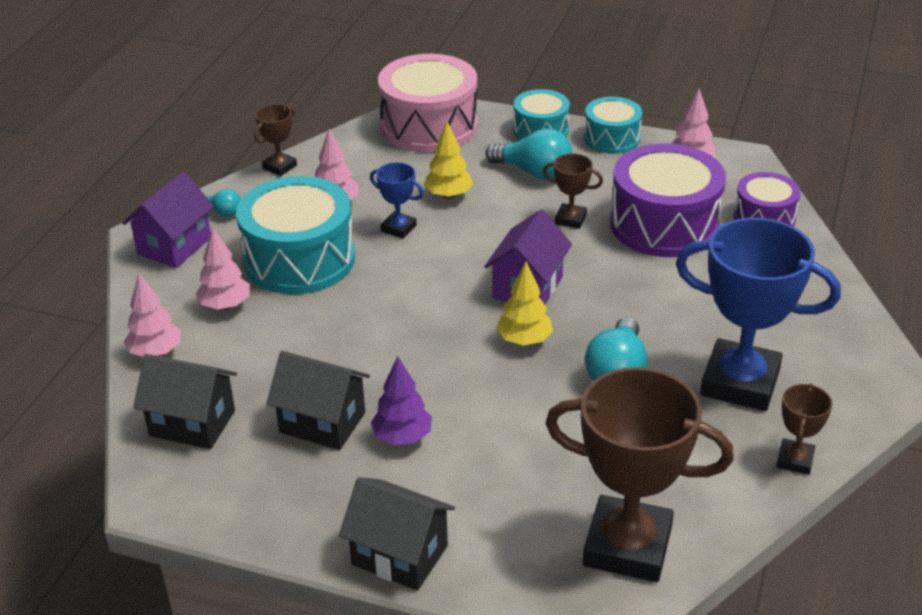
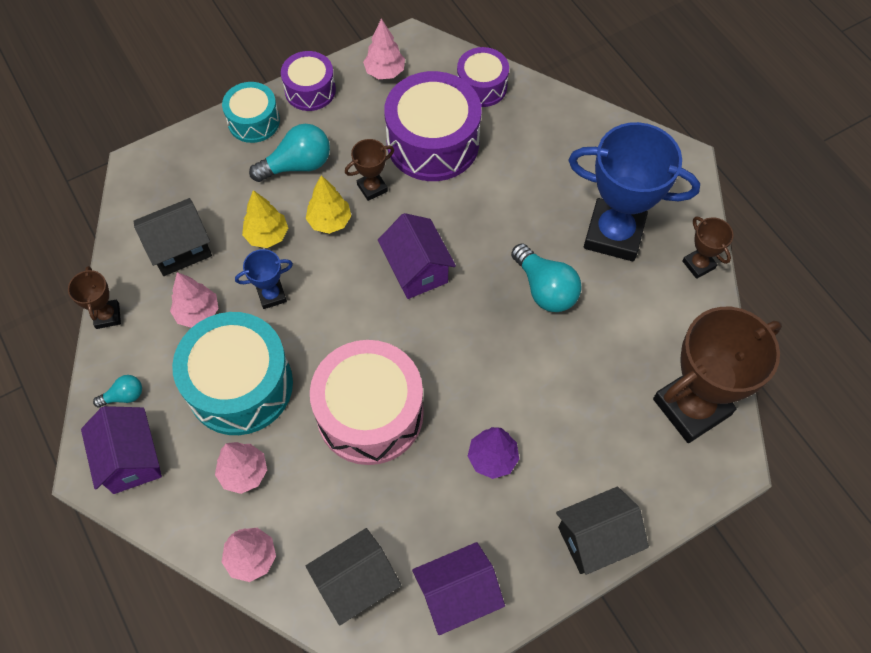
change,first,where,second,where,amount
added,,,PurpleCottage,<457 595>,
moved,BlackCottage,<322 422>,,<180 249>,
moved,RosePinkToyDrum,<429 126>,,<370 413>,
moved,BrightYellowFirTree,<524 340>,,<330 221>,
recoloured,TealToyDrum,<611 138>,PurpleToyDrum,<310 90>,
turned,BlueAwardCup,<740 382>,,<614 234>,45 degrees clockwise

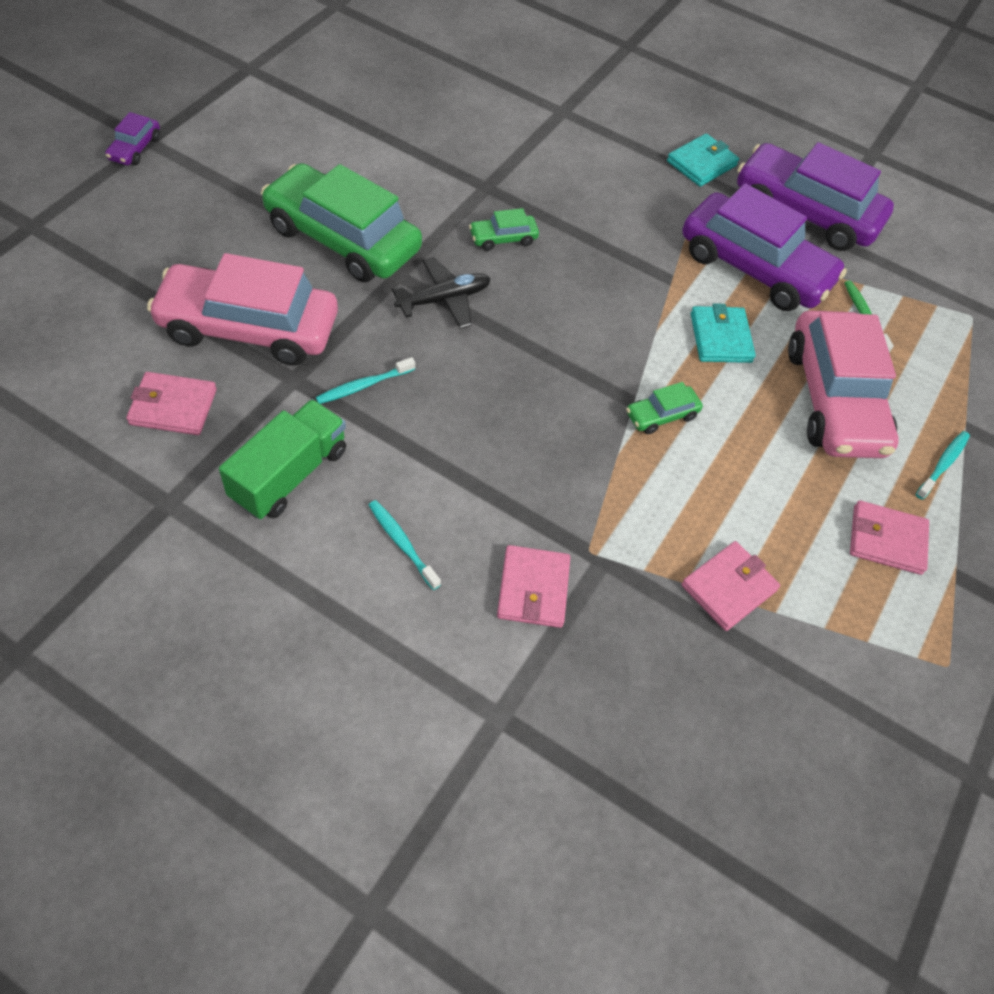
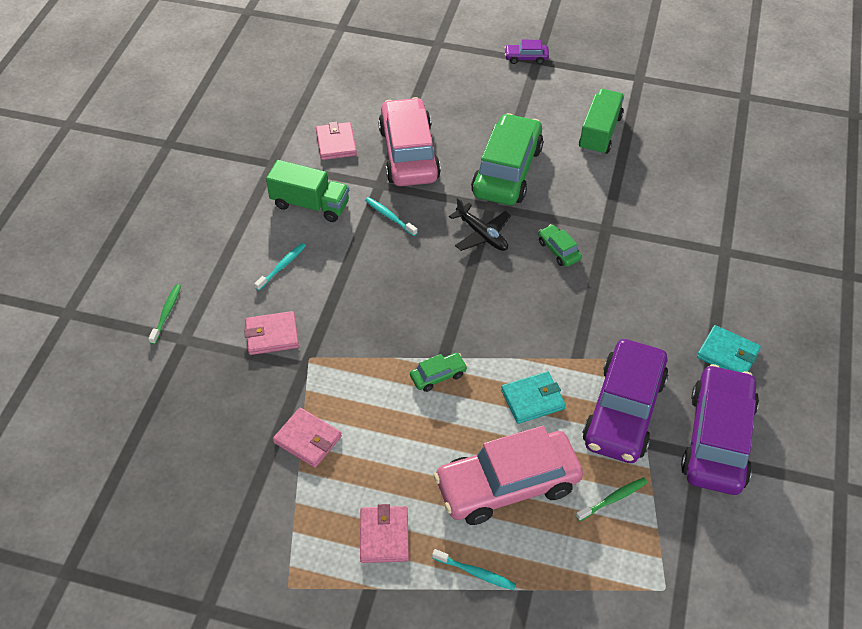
change,first,where,second,where,amount
added,,,LeafGreenToothbrush,<166 313>,
added,,,LeafGreenToyTruck,<600 133>,
turned,LeafGreenAutomobile,<661 415>,,<438 375>,105 degrees clockwise

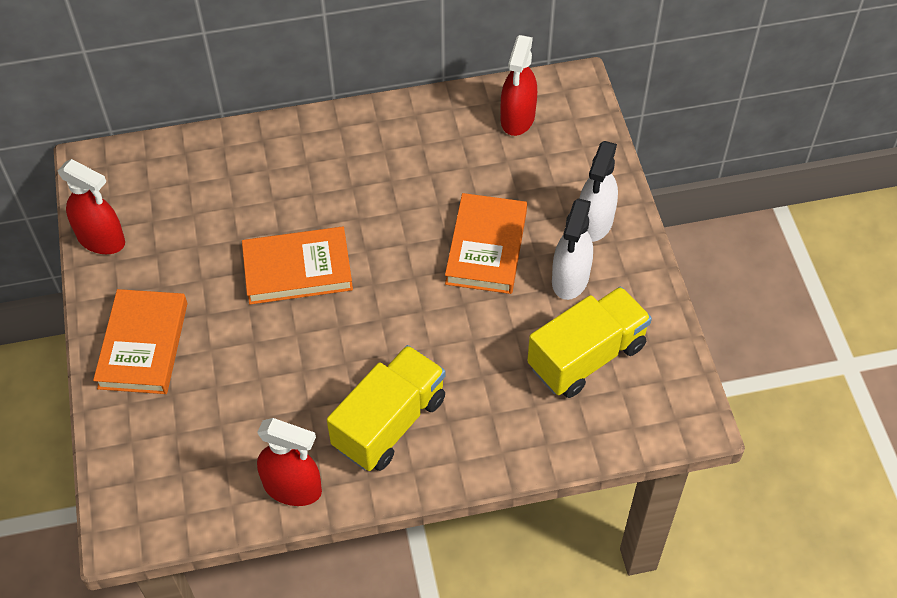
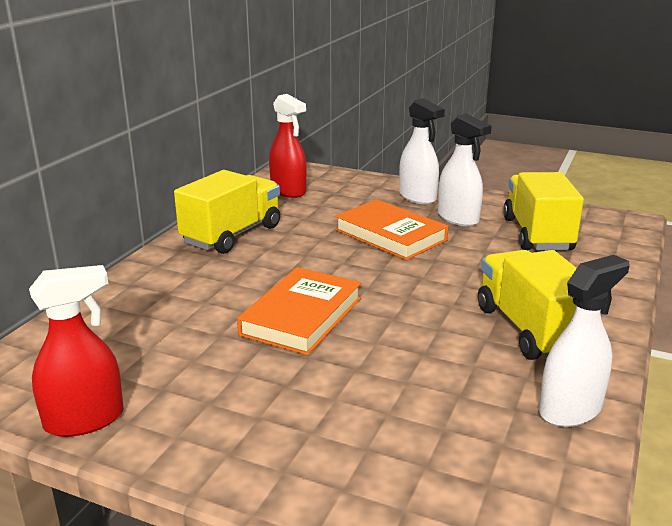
change,first,where,second,where,amount
removed,OrangeHardback,<143 345>,,,
added,,,BrightYellowToyTruck,<232 235>,
recoloured,CrimsonSprayCleaner,<293 488>,SnowWhiteSprayCleaner,<570 409>,

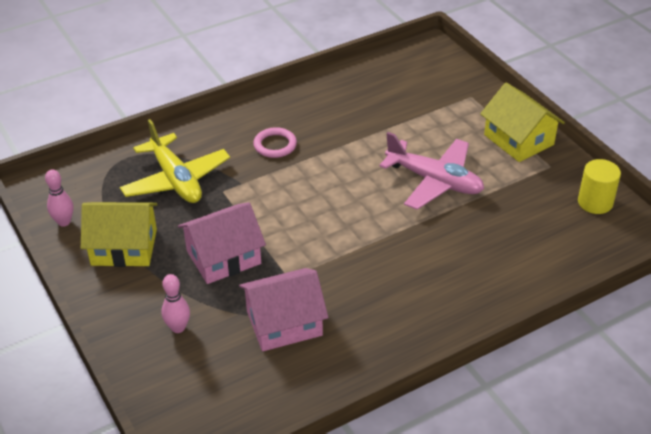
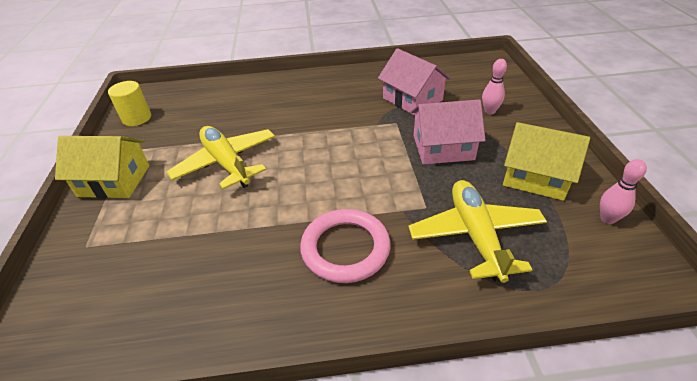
change,first,where,second,where,amount
recoloured,RosePinkToyPlane,<434 181>,BrightYellowToyPlane,<226 163>,
turned,RosePinkCottage,<284 323>,,<412 99>,45 degrees clockwise
turned,BrightYellowCottage,<519 139>,,<114 181>,75 degrees counterclockwise
resized,RosePinkRing,<275 145>,,<345 248>,x1.66

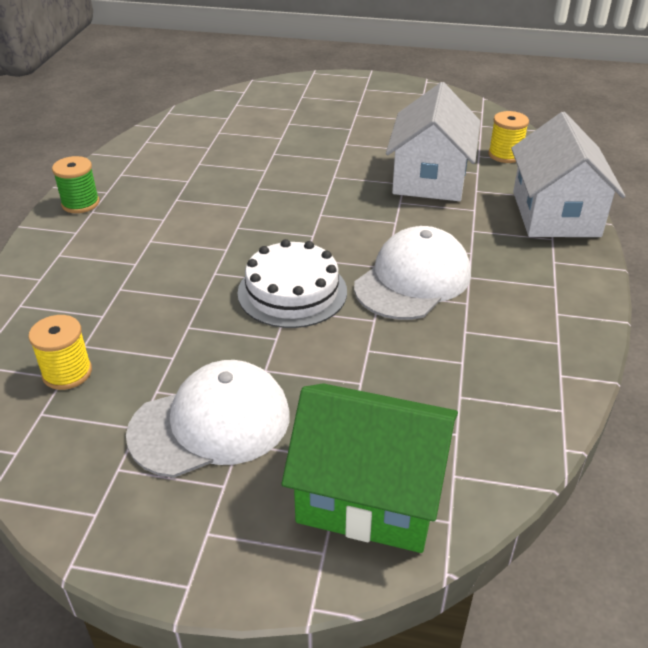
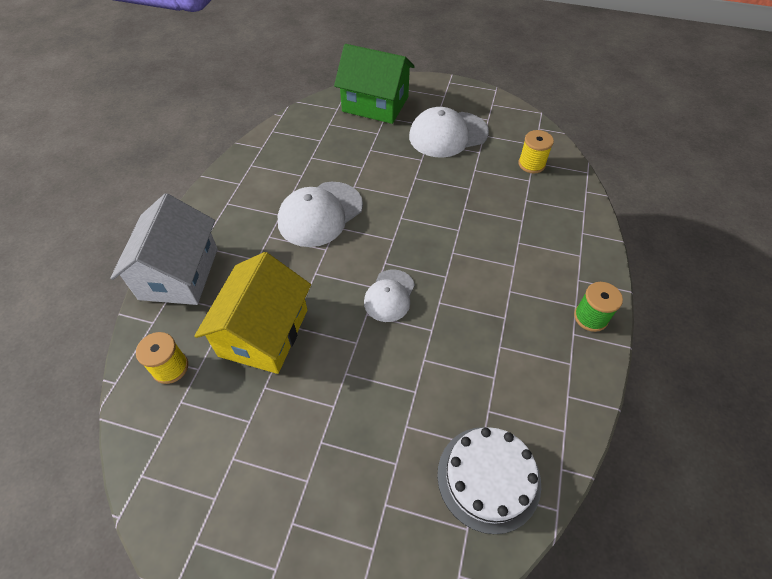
change,first,where,second,where,amount
added,,,SnowWhiteBaseballCap,<389 296>,
moved,SnowWhiteCake,<292 292>,,<488 478>,
recoloured,SnowWhiteCottage,<430 178>,BrightYellowCottage,<263 332>,

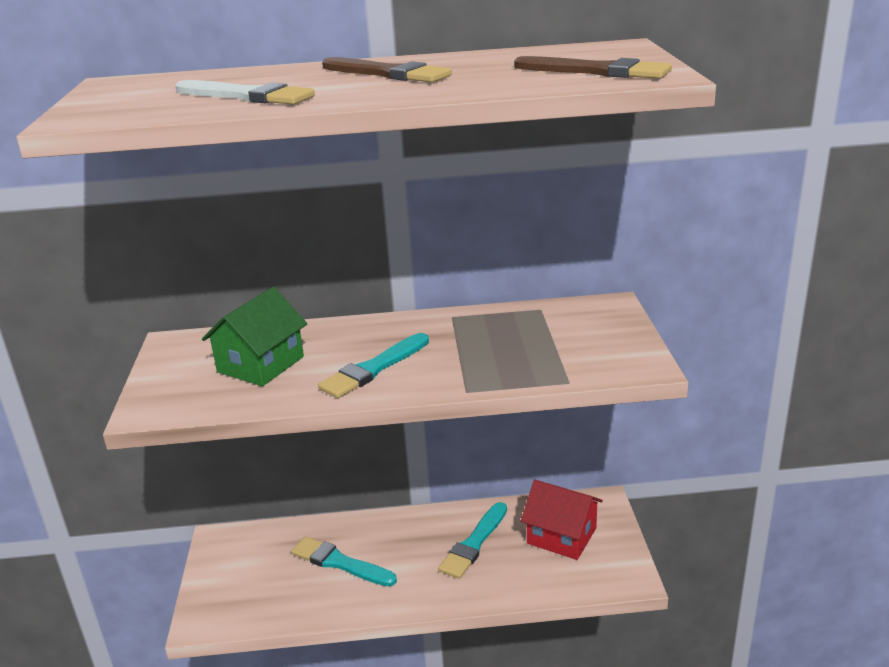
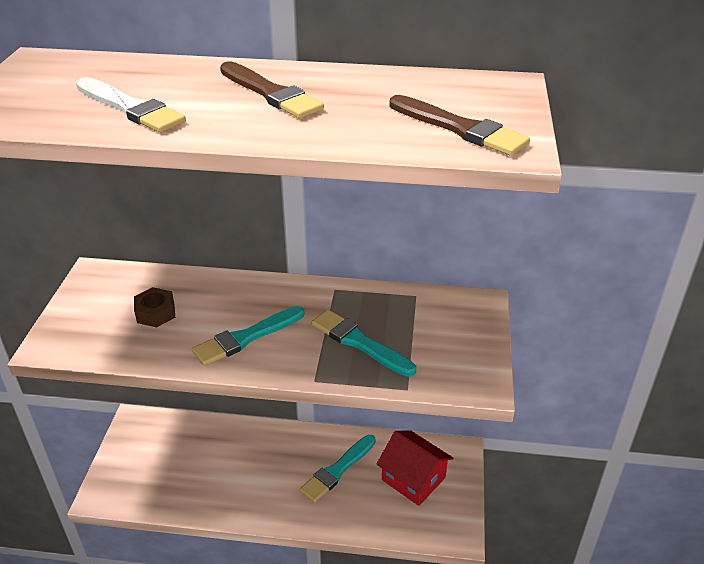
change,first,where,second,where,amount
moved,TealBrush,<340 563>,,<359 342>,
replaced,LeafGreenCottage,<261 364>,RussetHexNut,<156 313>,

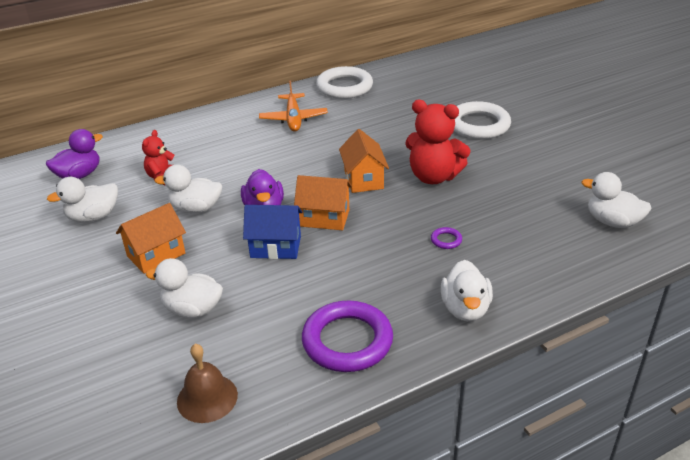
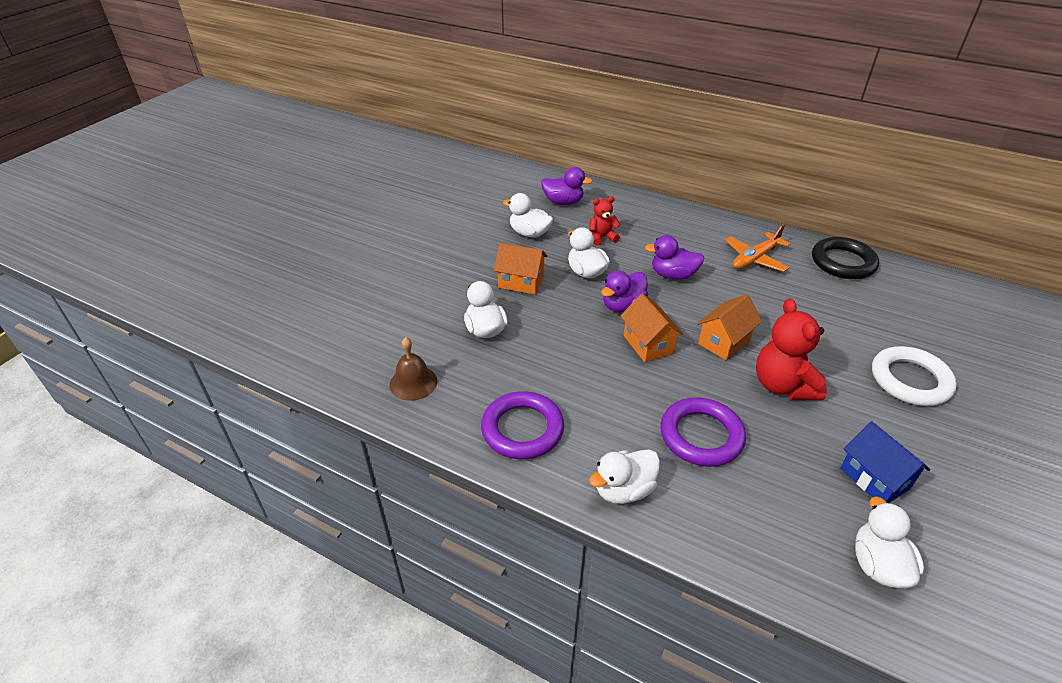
change,first,where,second,where,amount
added,,,PurpleDuck,<673 275>,
moved,BlueCottage,<275 247>,,<874 478>,
recoloured,SnowWhiteRing,<344 87>,BlackRing,<843 262>,
resized,PurpleRing,<446 240>,,<701 436>,x2.48

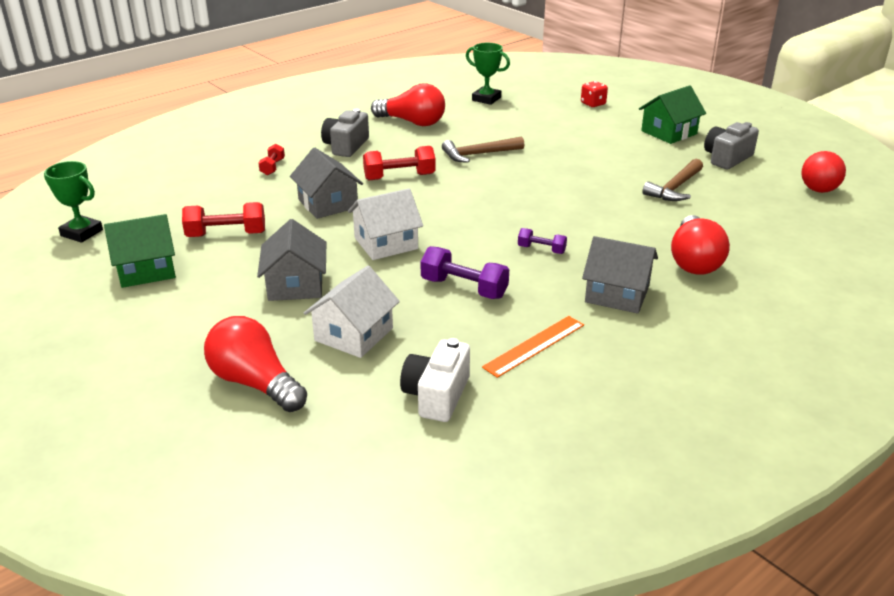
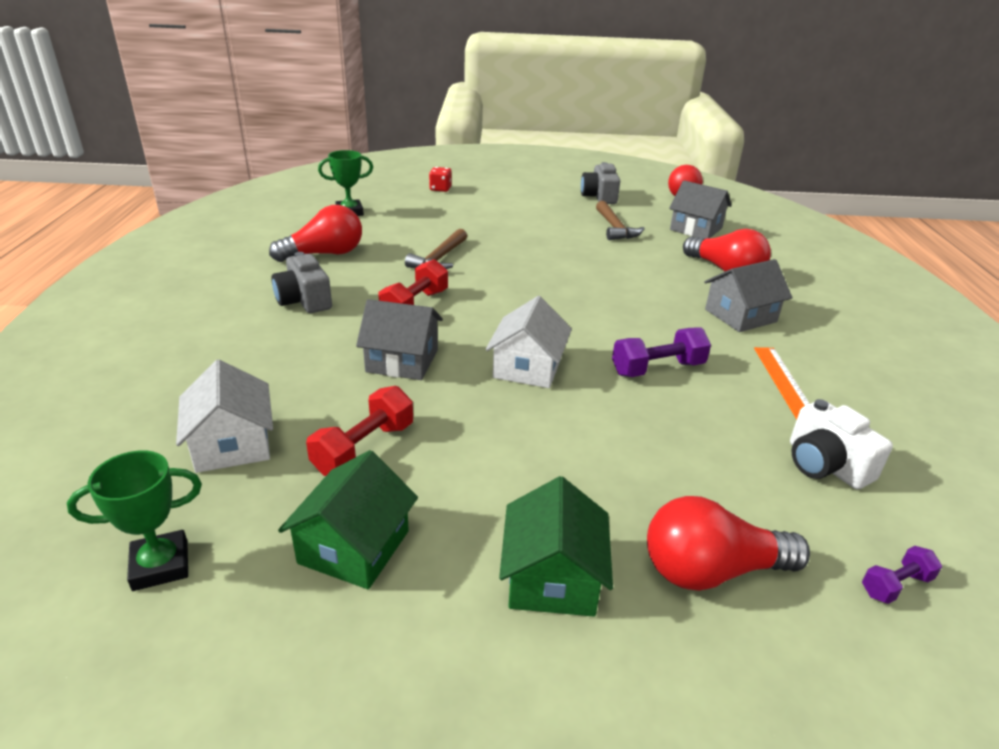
change,first,where,second,where,amount
removed,CrimsonFreeWeight,<272 167>,,,
moved,GrayCottage,<295 285>,,<696 229>,
moved,SnowWhiteCottage,<353 334>,,<232 444>,
moved,PurpleFreeWeight,<541 249>,,<895 585>,
moved,LeafGreenCottage,<669 132>,,<552 578>,

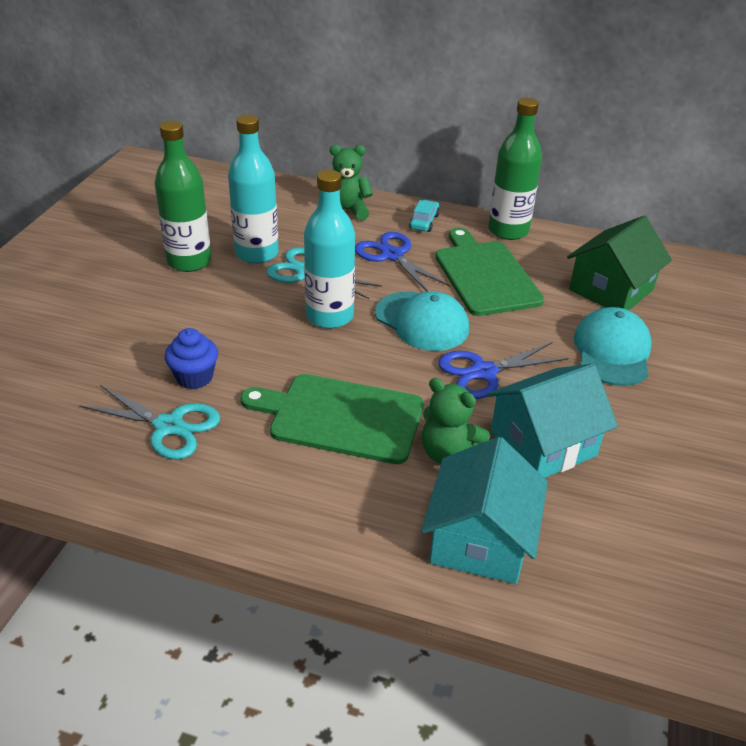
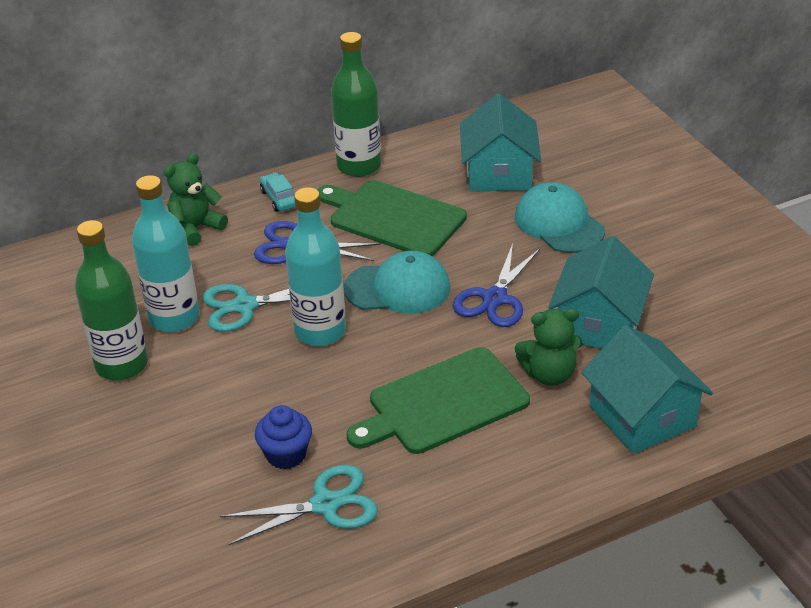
change,first,where,second,where,amount
recoloured,LeafGreenCottage,<611 290>,TealCottage,<499 173>,

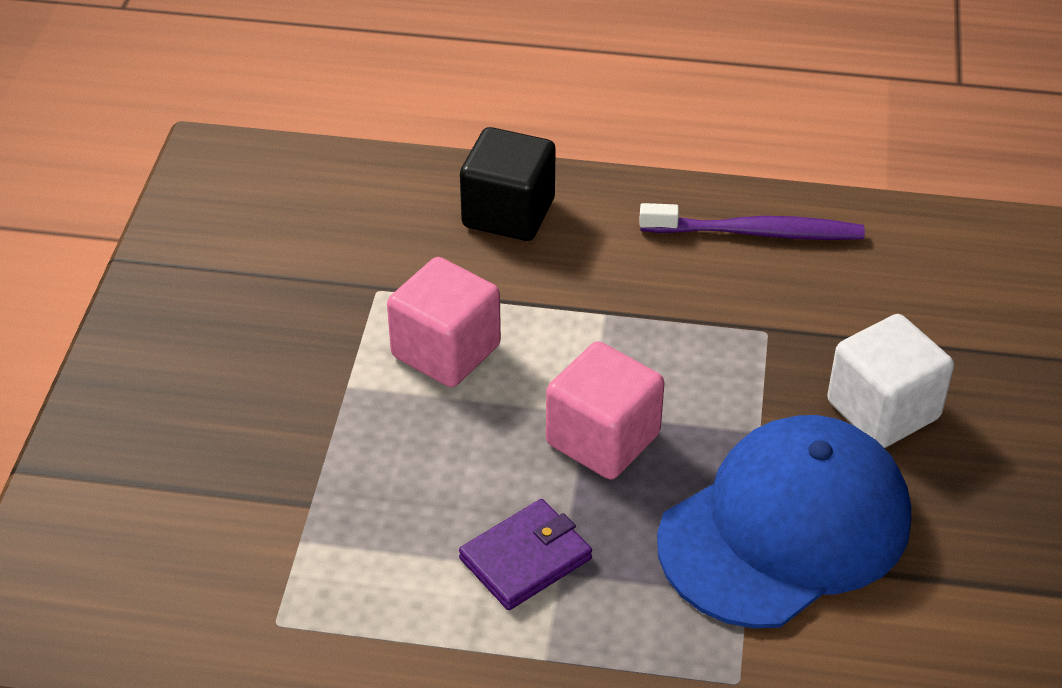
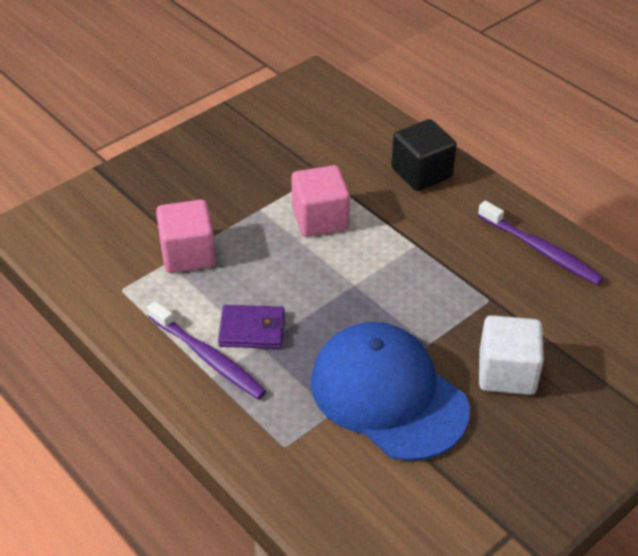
change,first,where,second,where,amount
added,,,PurpleToothbrush,<208 357>,
moved,RosePinkCube,<603 439>,,<188 254>,
turned,BlueBaseballCap,<785 528>,,<388 395>,135 degrees counterclockwise

